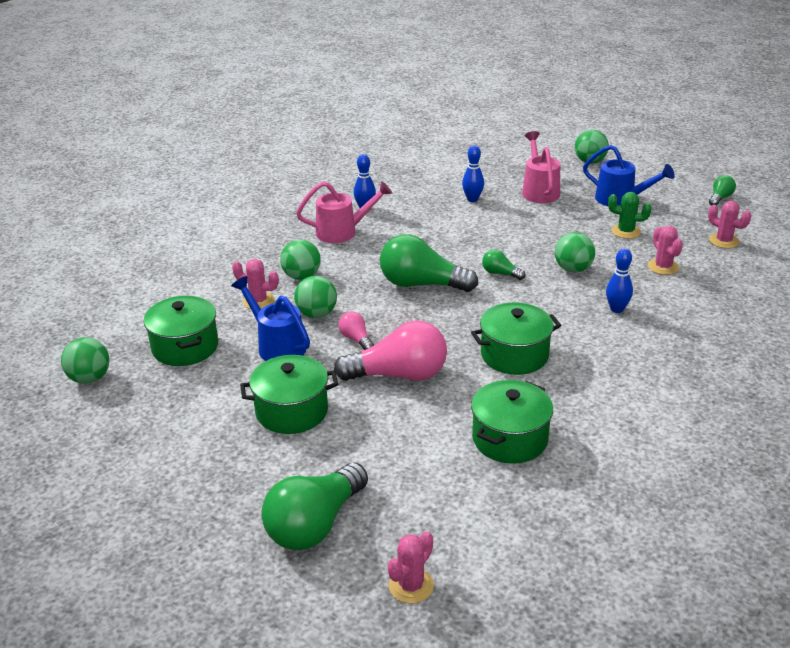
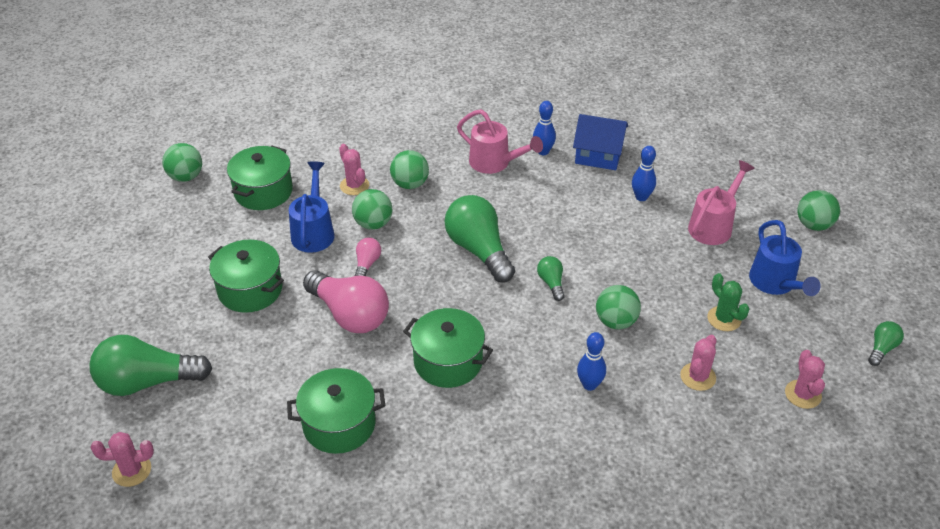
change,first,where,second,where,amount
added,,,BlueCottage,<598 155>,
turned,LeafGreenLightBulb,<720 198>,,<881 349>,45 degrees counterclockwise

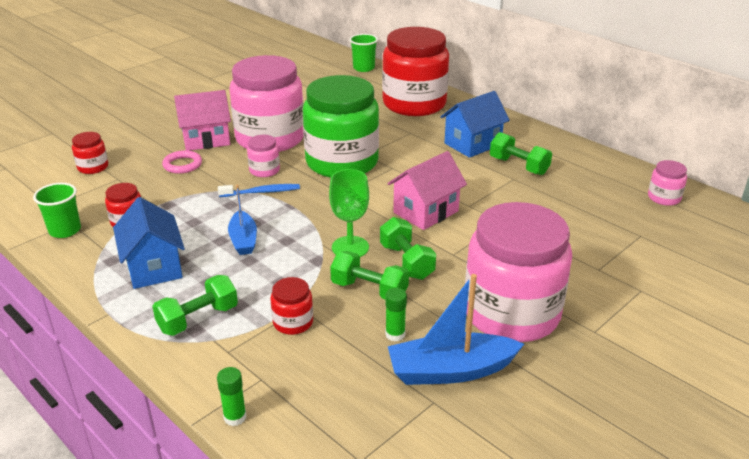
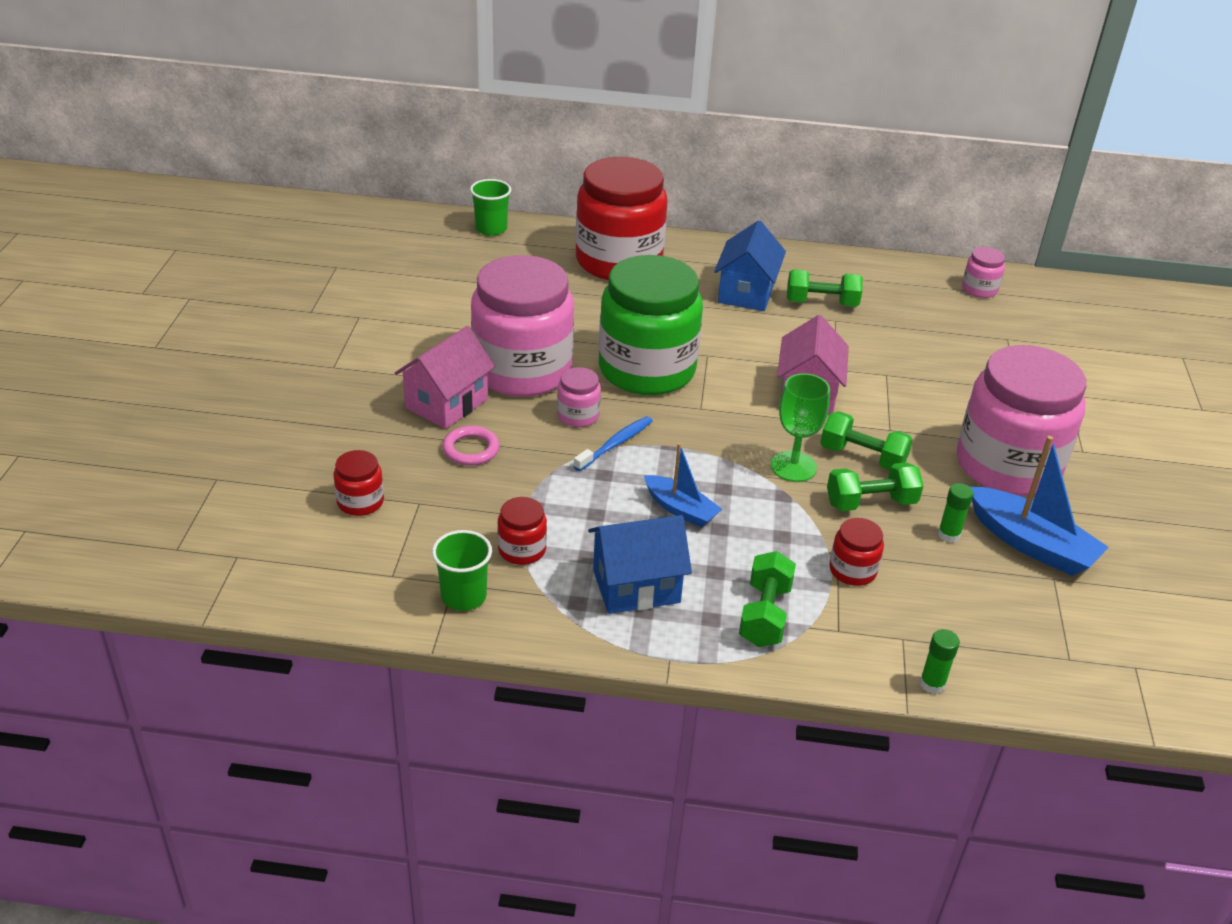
change,first,where,second,where,amount
turned,BlueCottage,<154 267>,,<636 586>,45 degrees counterclockwise
turned,BlueSailboat,<450 371>,,<1031 544>,90 degrees counterclockwise

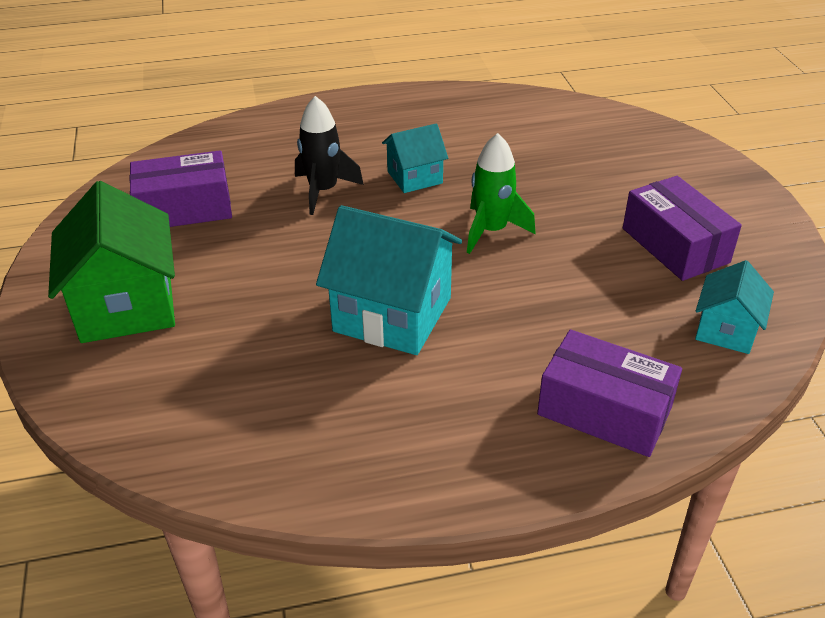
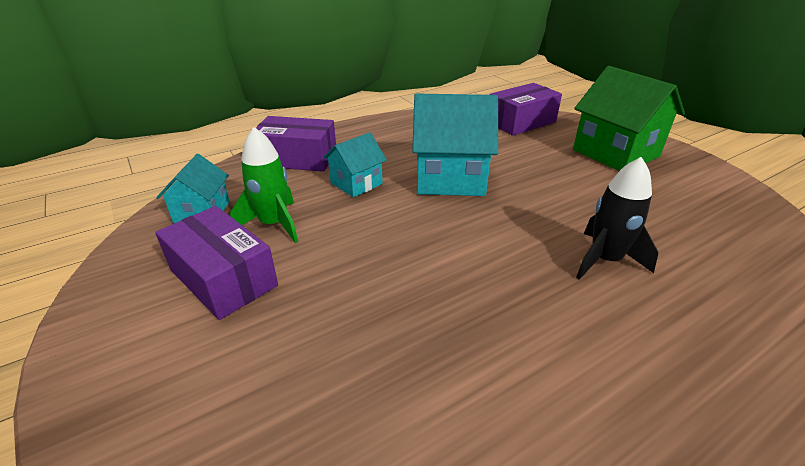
change,first,where,second,where,amount
moved,PurpleParcel,<185 208>,,<521 122>,
moved,TealCottage,<415 177>,,<356 183>,
moved,LeafGreenSpaceship,<491 231>,,<274 224>,

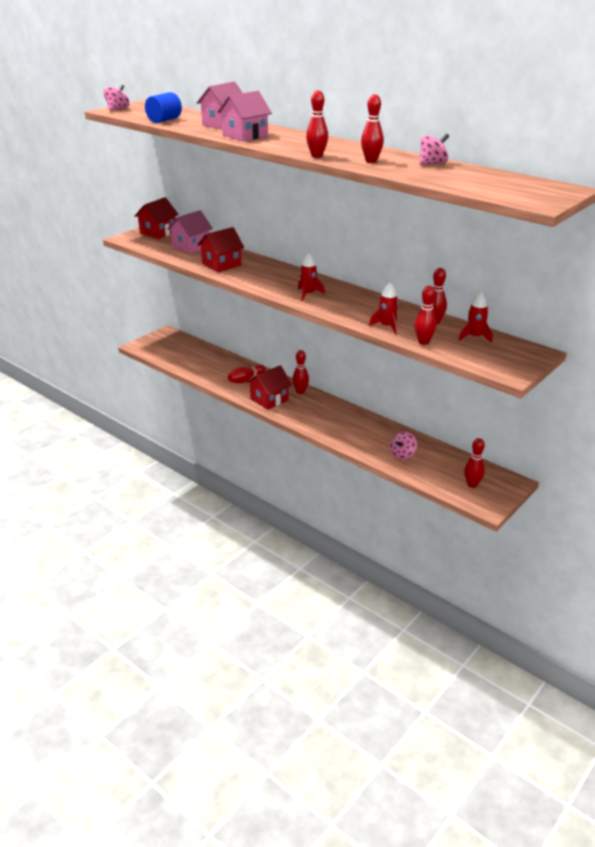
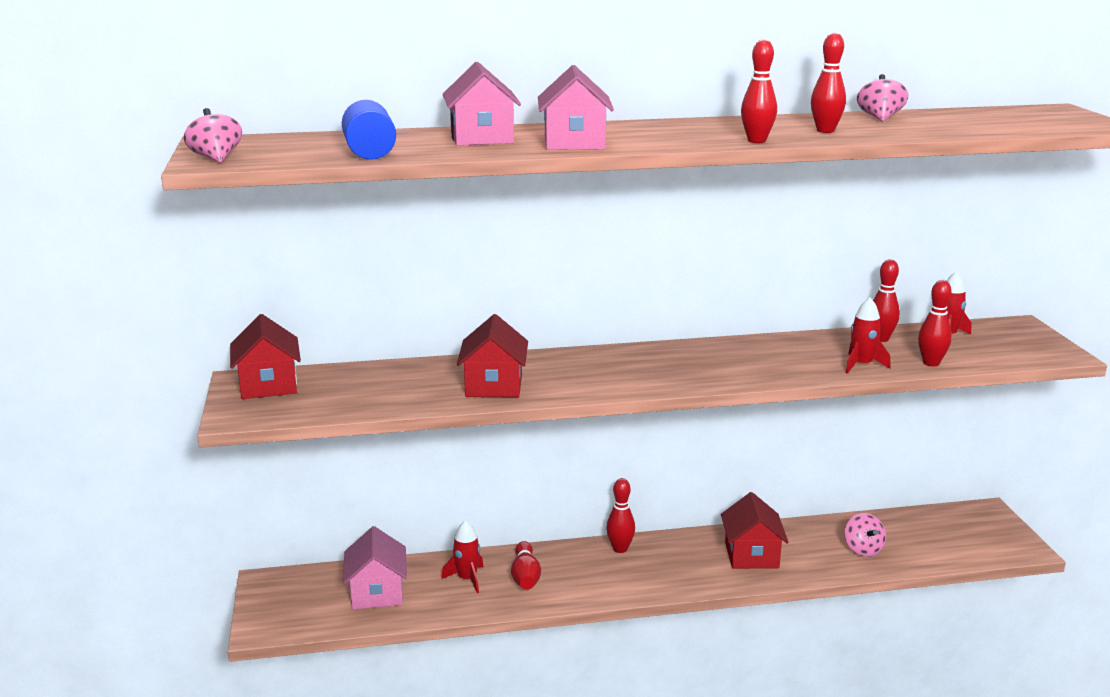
change,first,where,second,where,amount
removed,CrimsonTenpin,<472 484>,,,
moved,RosePinkCottage,<191 246>,,<377 592>,
moved,CrimsonCottage,<269 399>,,<751 555>,
moved,CrimsonSpaceship,<308 294>,,<467 579>,

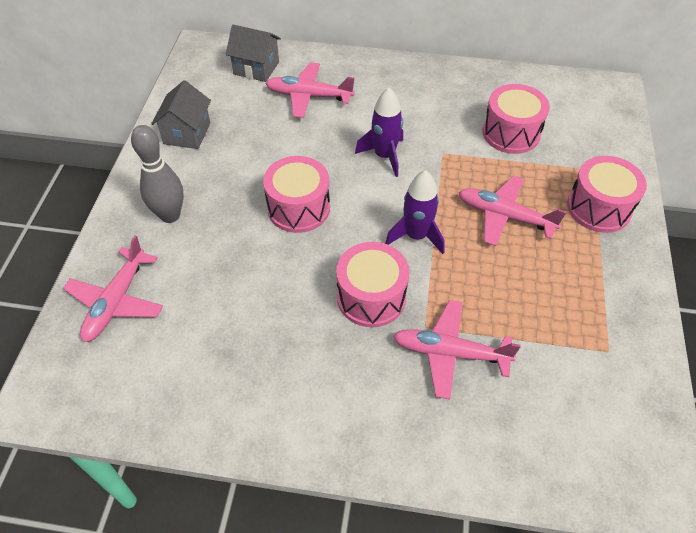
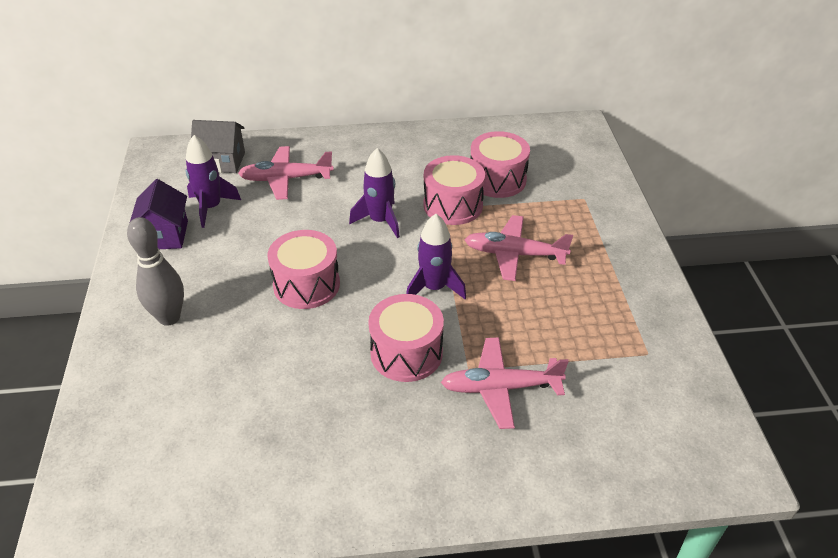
change,first,where,second,where,amount
removed,RosePinkToyPlane,<116 301>,,,
added,,,PurpleSpaceship,<211 207>,
moved,RosePinkToyDrum,<598 208>,,<453 205>,
recoloured,GrayCottage,<187 133>,PurpleCottage,<165 235>,

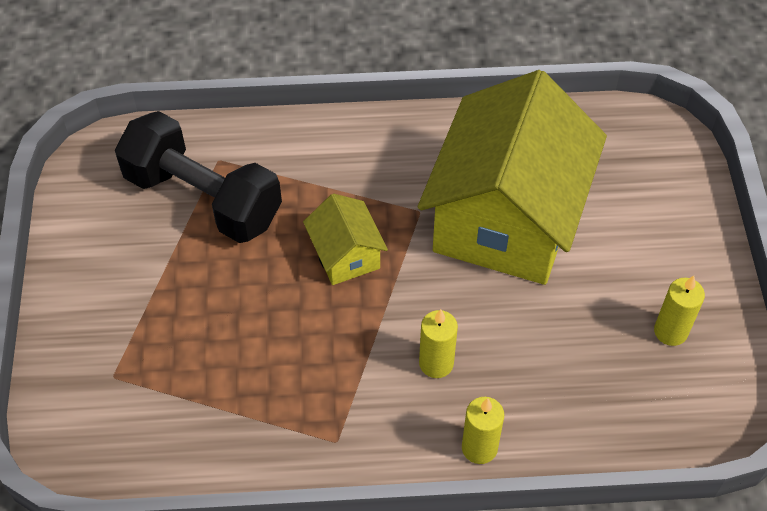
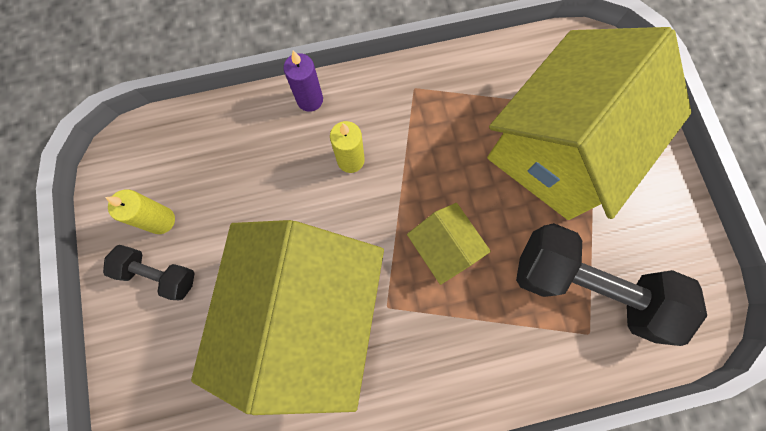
change,first,where,second,where,amount
added,,,BlackFreeWeight,<159 274>,
added,,,BrightYellowCottage,<558 149>,
recoloured,BrightYellowCandle,<479 448>,PurpleCandle,<310 100>,

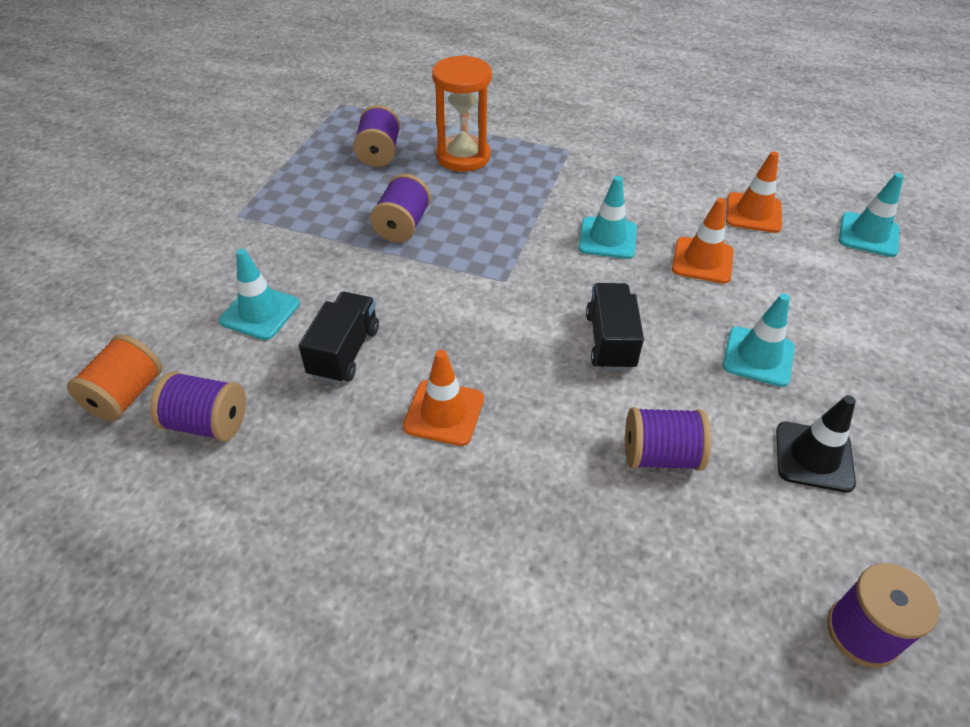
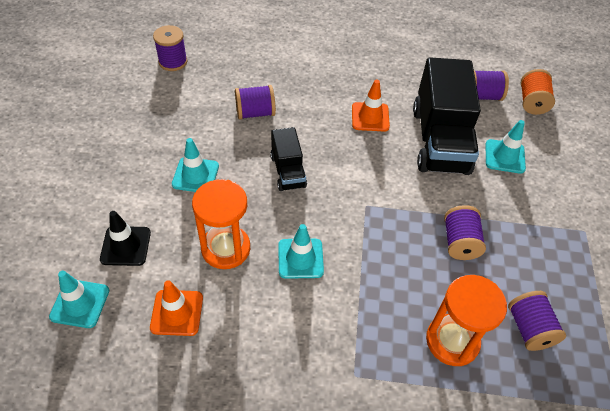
change,first,where,second,where,amount
moved,BlackRoadCone,<814 457>,,<125 246>,
replaced,OrangeRoadCone,<702 260>,OrangeSandglass,<226 248>,
resized,BlackToyTruck,<344 352>,,<440 140>,x1.95

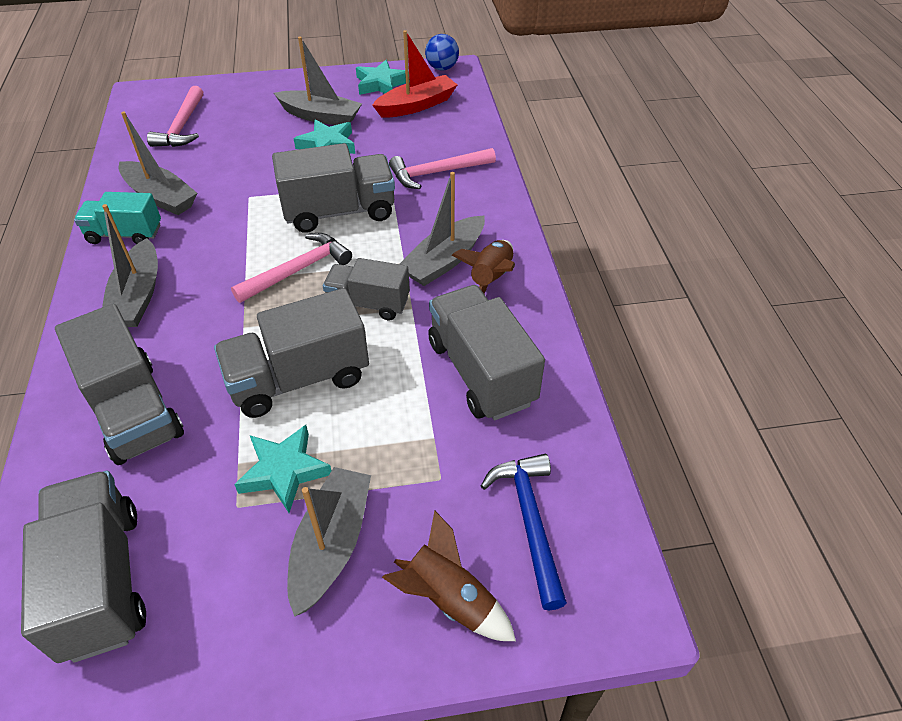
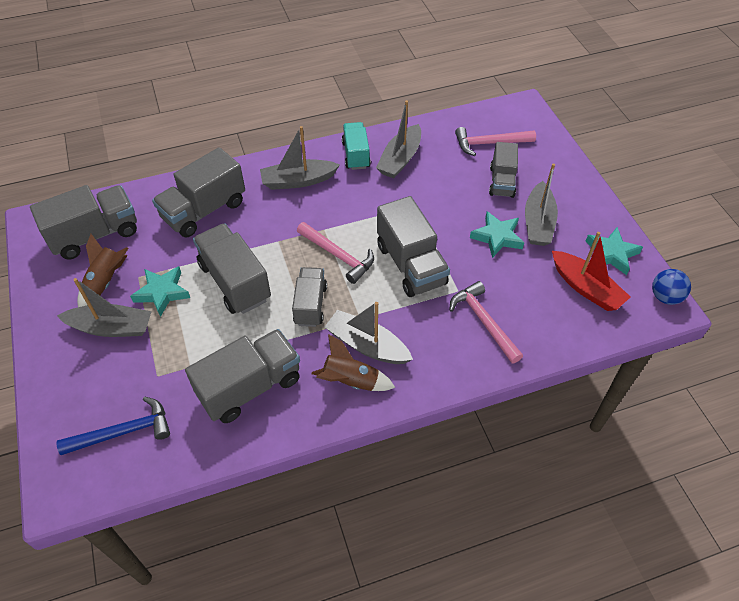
change,first,where,second,where,amount
added,,,GrayToyTruck,<502 182>,
moved,RussetSpaceship,<449 599>,,<105 282>,

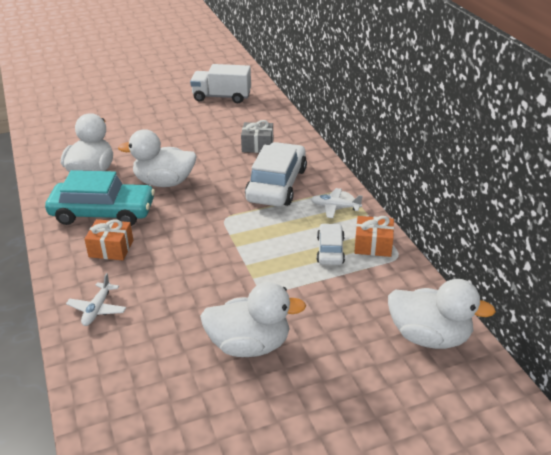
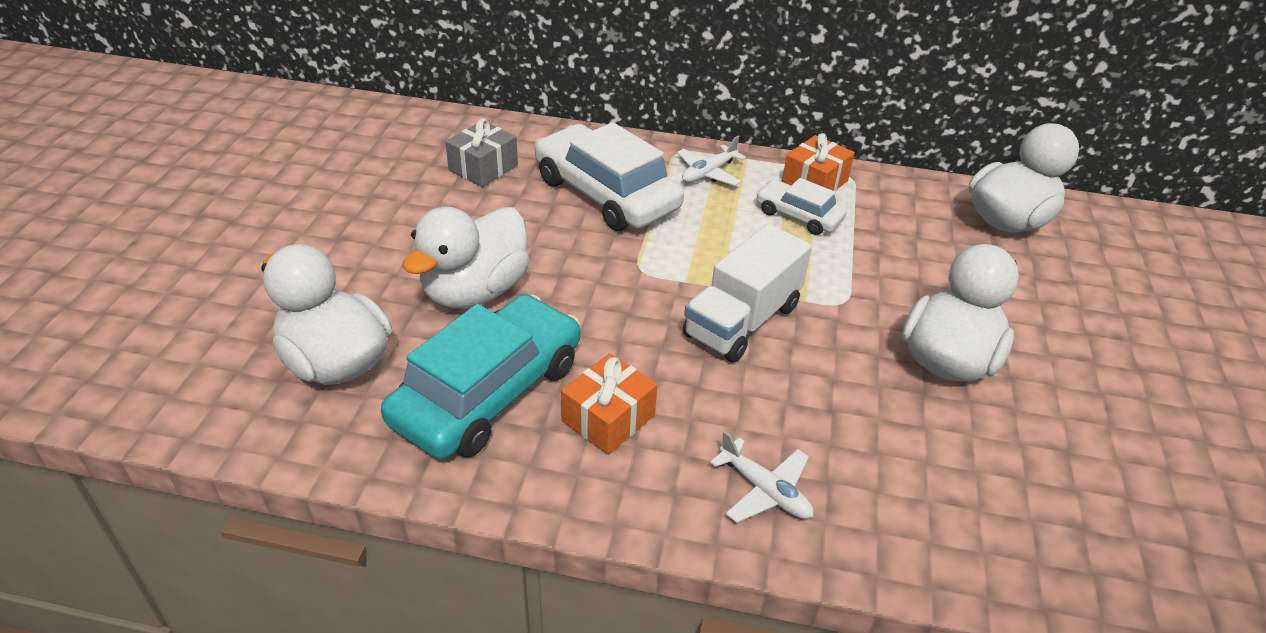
change,first,where,second,where,amount
moved,SnowWhiteToyTruck,<222 97>,,<742 321>,

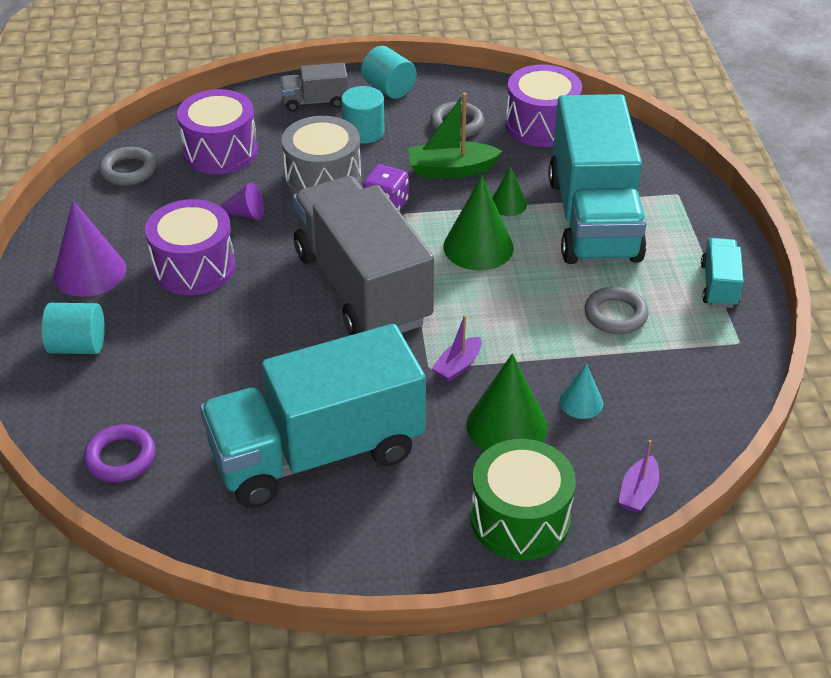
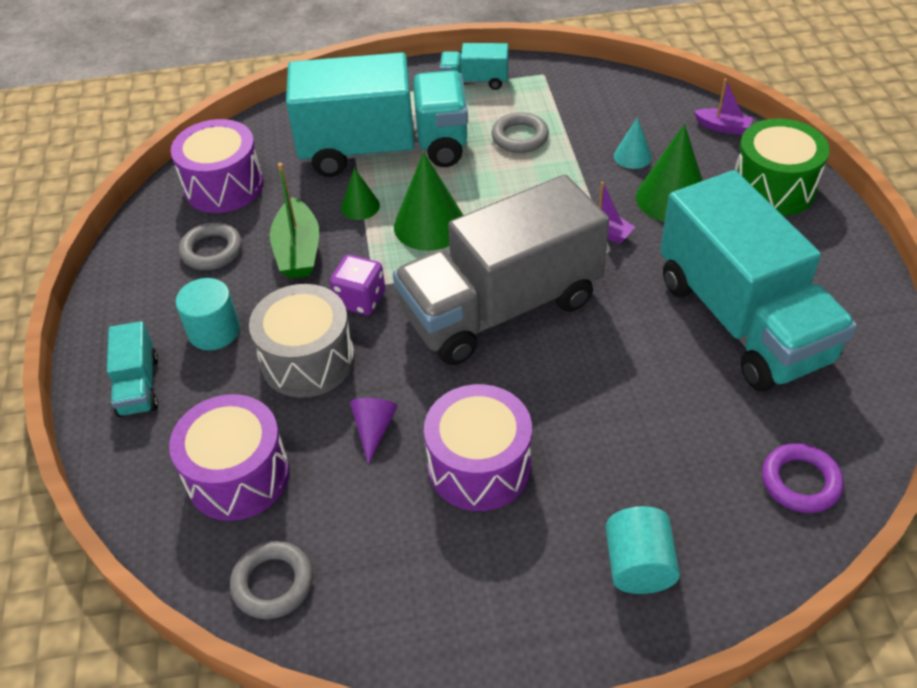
change,first,where,second,where,amount
removed,PurpleCone,<89 272>,,,
removed,TealSolidCylinder,<389 89>,,,
recoloured,GrayToyTruck,<315 101>,TealToyTruck,<138 385>,

